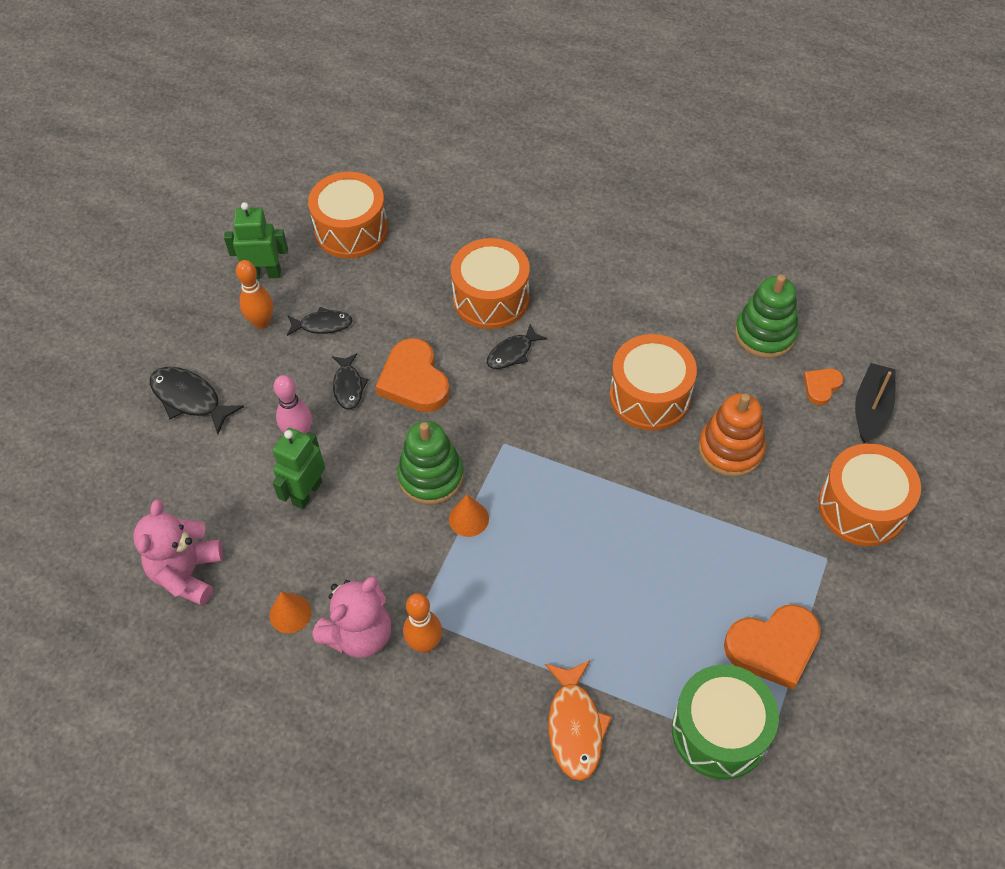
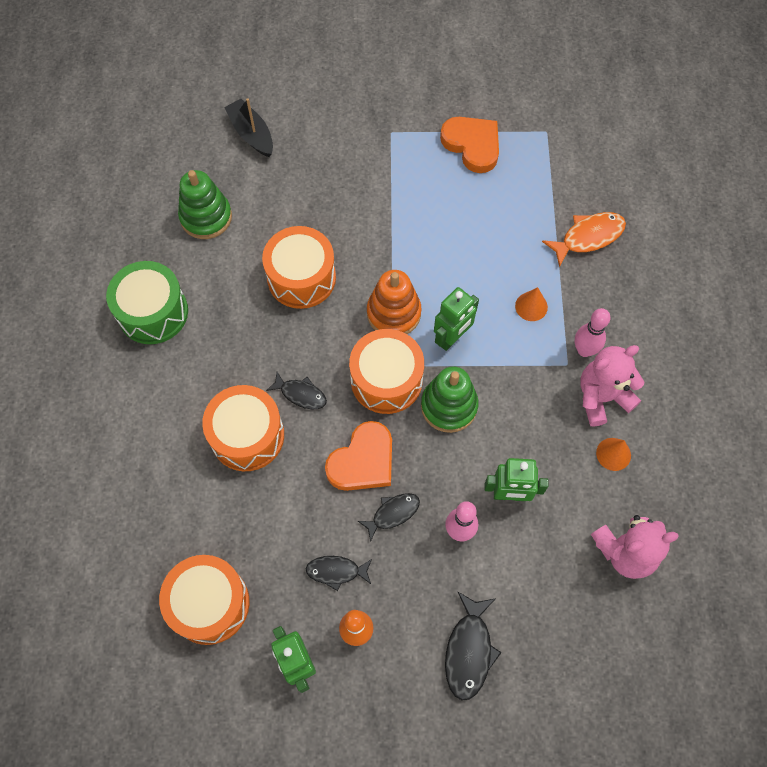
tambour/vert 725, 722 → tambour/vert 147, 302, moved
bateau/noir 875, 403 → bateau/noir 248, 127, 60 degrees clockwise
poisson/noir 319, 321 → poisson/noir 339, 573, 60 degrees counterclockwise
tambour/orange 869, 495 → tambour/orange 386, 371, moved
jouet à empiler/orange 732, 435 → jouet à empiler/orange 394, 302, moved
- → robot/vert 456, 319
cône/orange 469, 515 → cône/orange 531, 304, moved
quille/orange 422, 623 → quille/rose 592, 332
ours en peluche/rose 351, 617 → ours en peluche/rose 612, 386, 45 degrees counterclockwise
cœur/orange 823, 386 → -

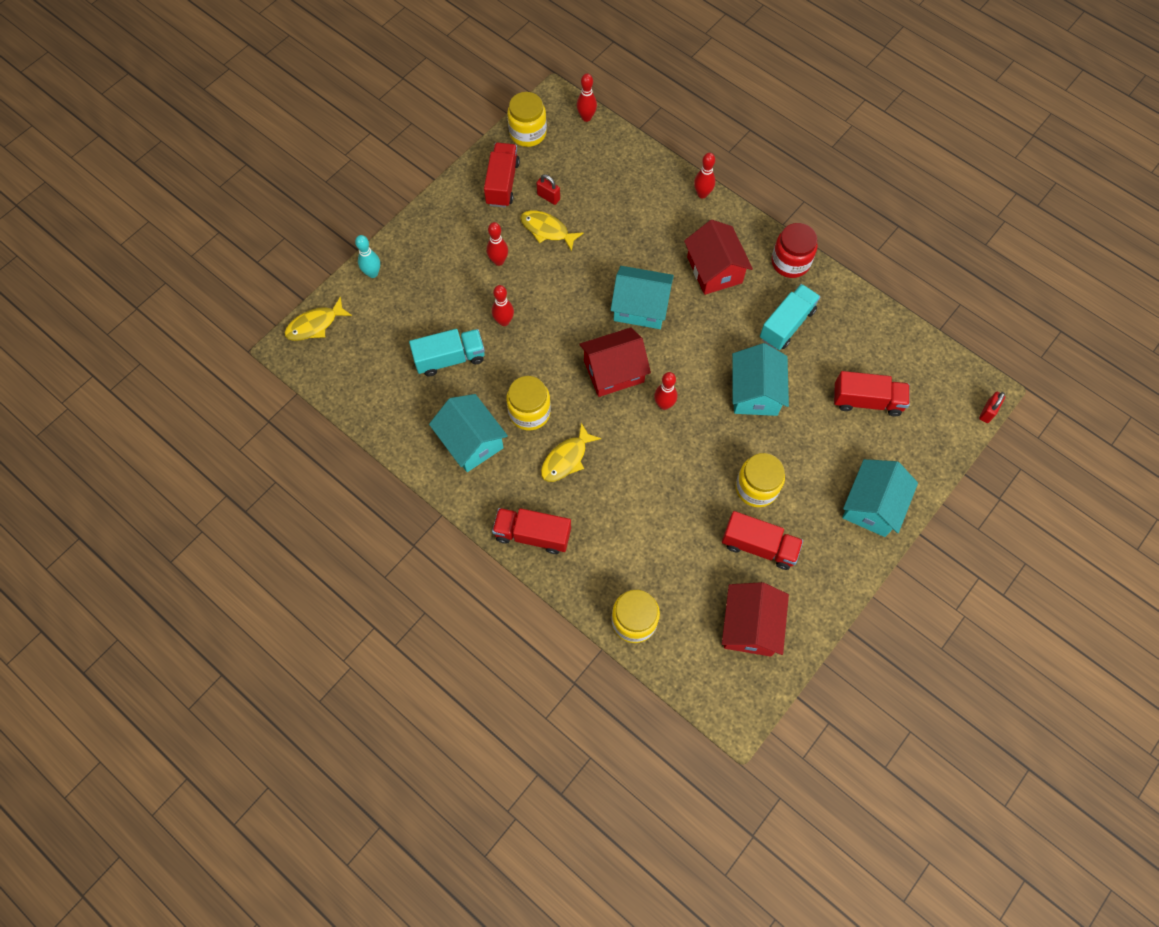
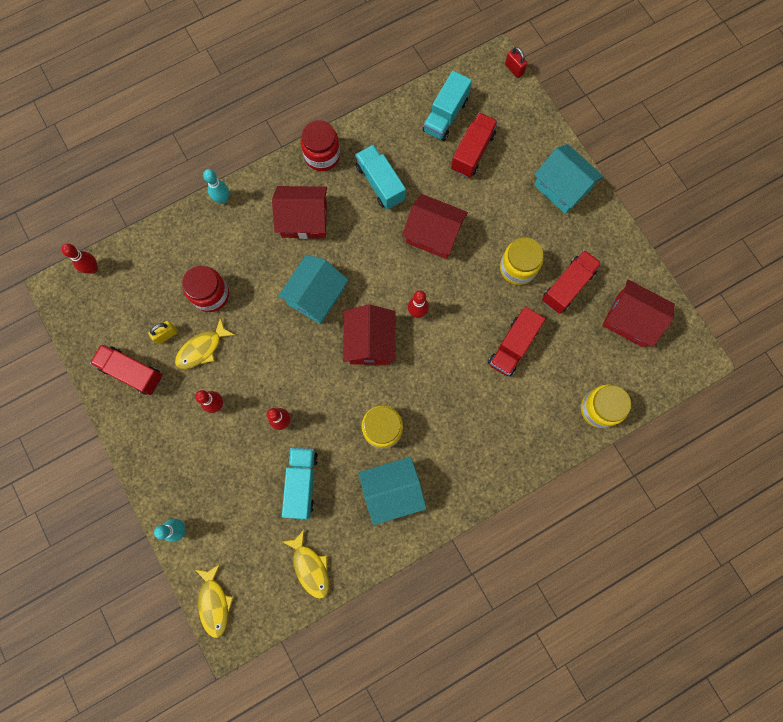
cadenas/rouge 548, 189 → cadenas/jaune 163, 332
- → bocal/rouge 205, 289
quille/rouge 704, 175 → quille/turquoise 216, 186
poisson/jaune 571, 452 → poisson/jaune 306, 564, moved
maison/turquoise 760, 379 → maison/rouge 435, 226
- → camion/turquoise 447, 106
camion/rouge 531, 531 → camion/rouge 516, 342, moved
bocal/jaune 527, 119 → -

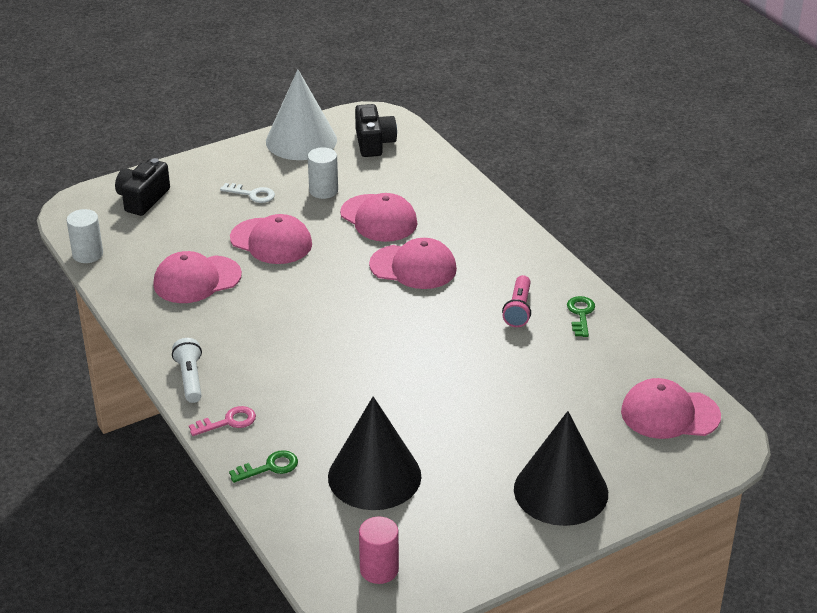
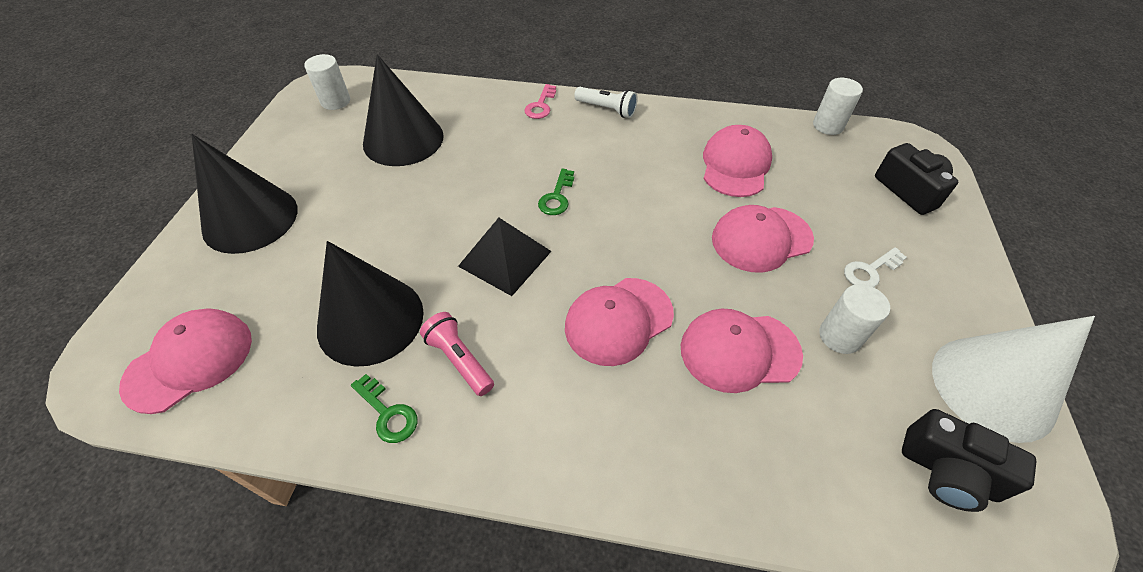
cylindre/rose 379, 550 → cylindre/blanc 327, 82
- → cône/noir 370, 304
- → pyramide/noir 504, 257
clé/vert 263, 466 → clé/vert 556, 192, moved

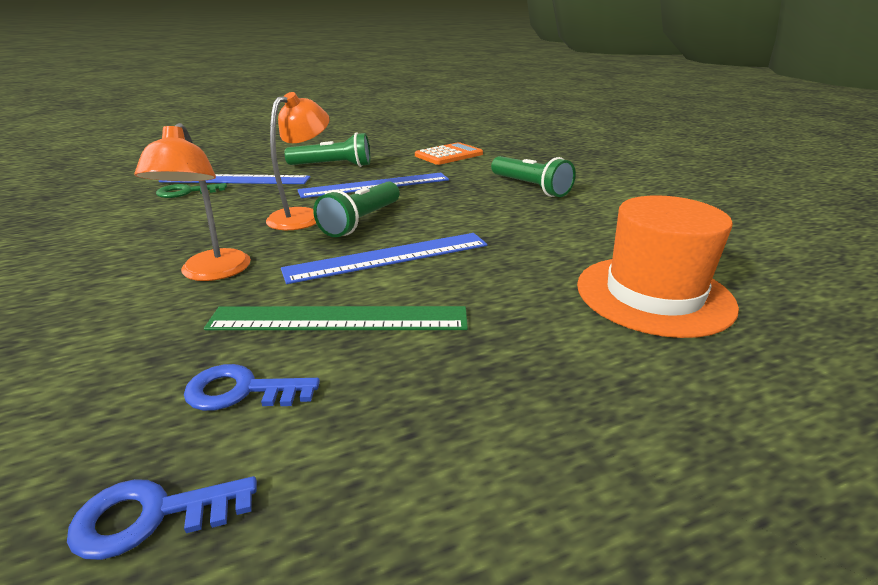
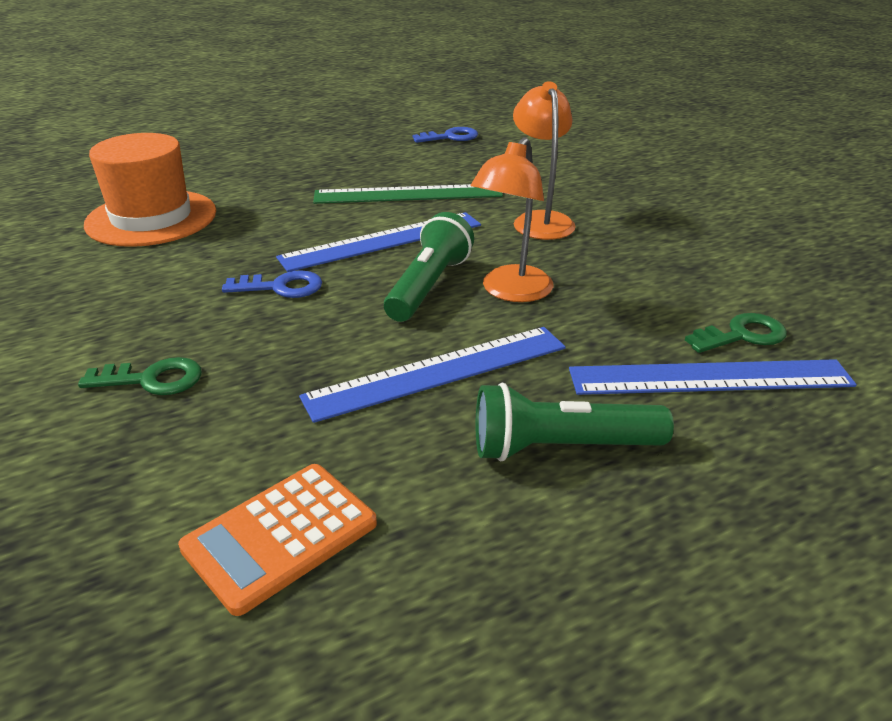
lampe de poche/vert 533, 176 → clé/vert 140, 376
clé/bleu 252, 387 → clé/bleu 272, 284, moved

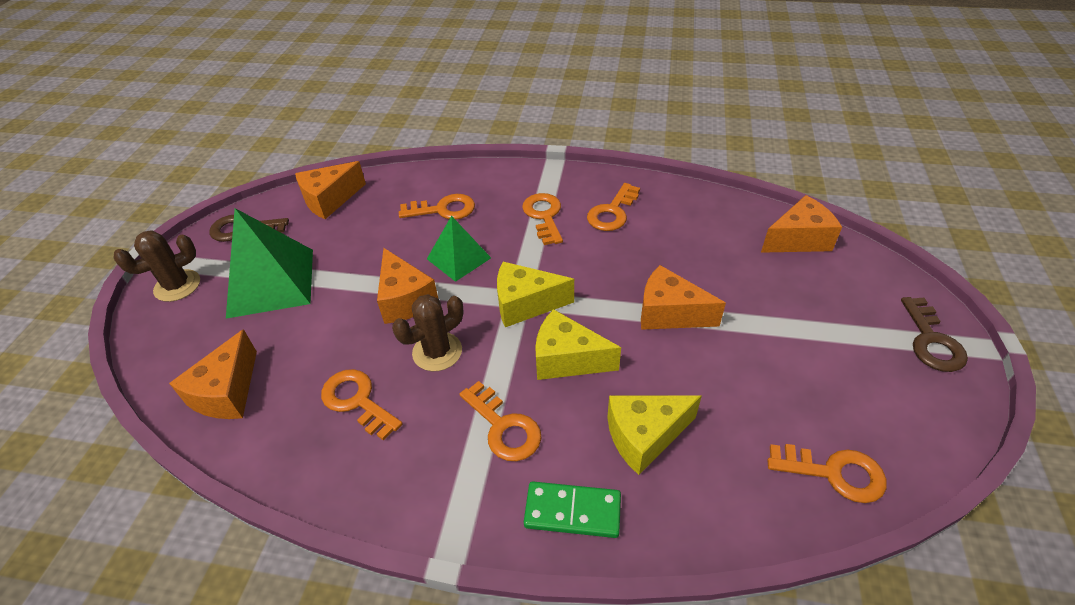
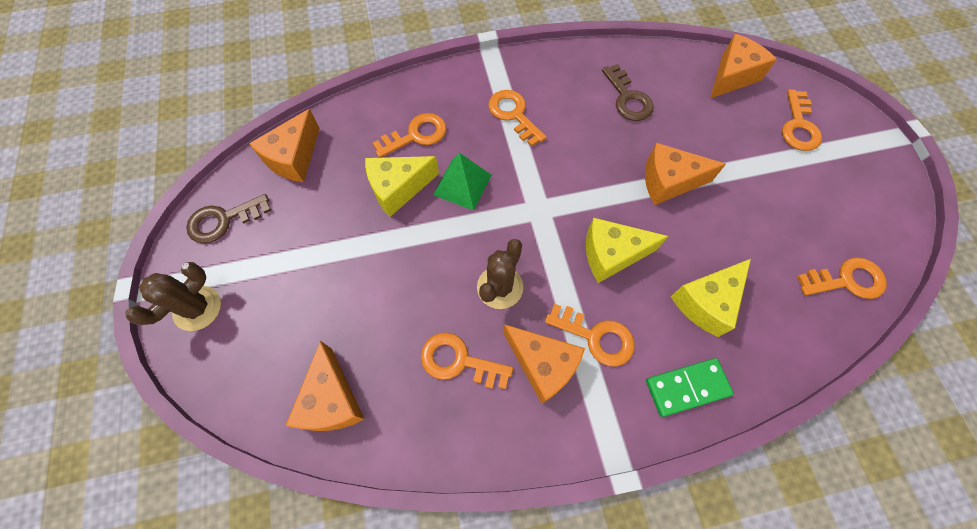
fromage/jaune 535, 294 → fromage/jaune 402, 186, moved
fromage/orange 407, 286 → fromage/orange 544, 364, moved
clé/marron 934, 334 → clé/marron 628, 92, moved
clé/orange 613, 207 → clé/orange 802, 120, moved
pyramide/vert 269, 263 → -

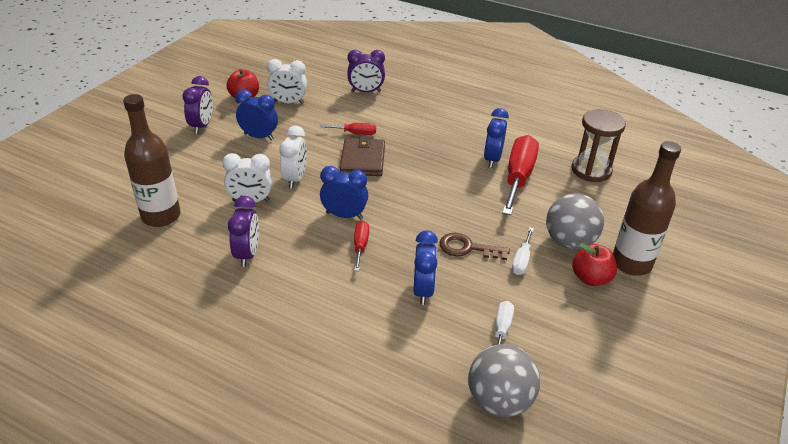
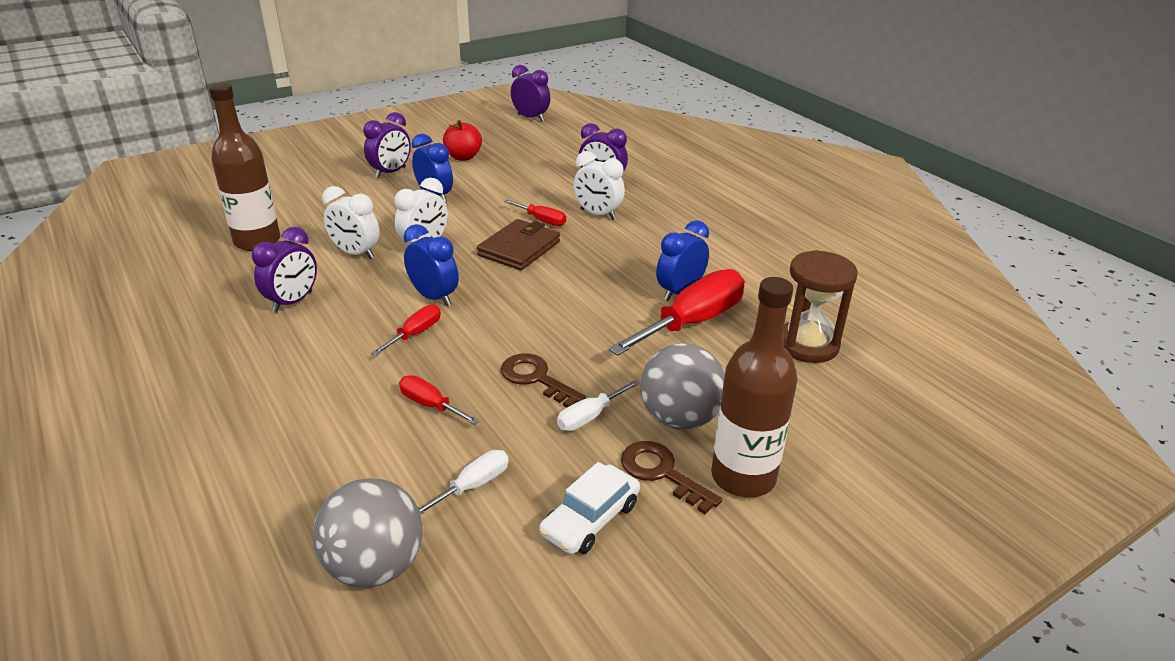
réveil/bleu 425, 267 → tournevis/rouge 439, 400
- → réveil/violet 530, 93
- → voiture/blanc 589, 508
réveil/blanc 287, 81 → réveil/blanc 599, 185, moved
pomme/rouge 594, 265 → clé/marron 671, 477

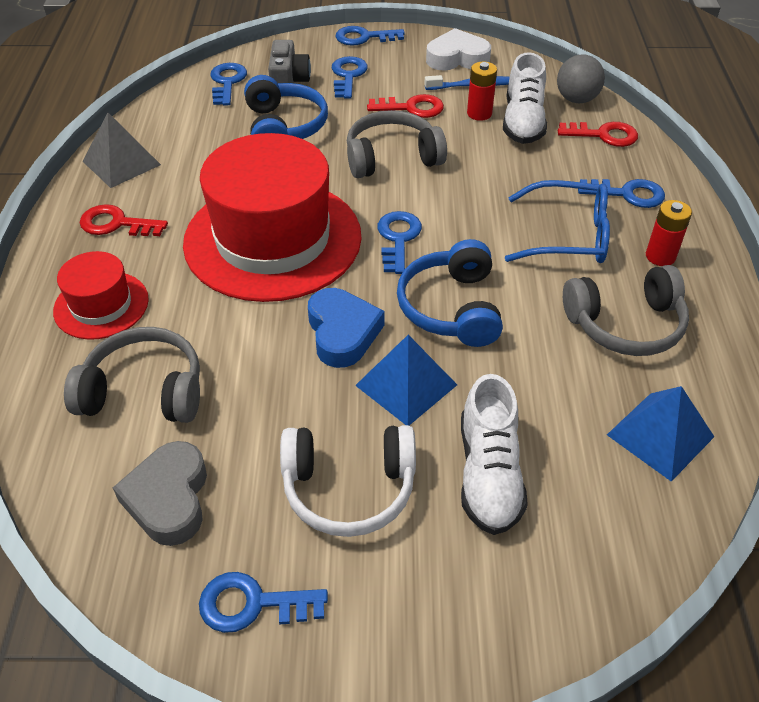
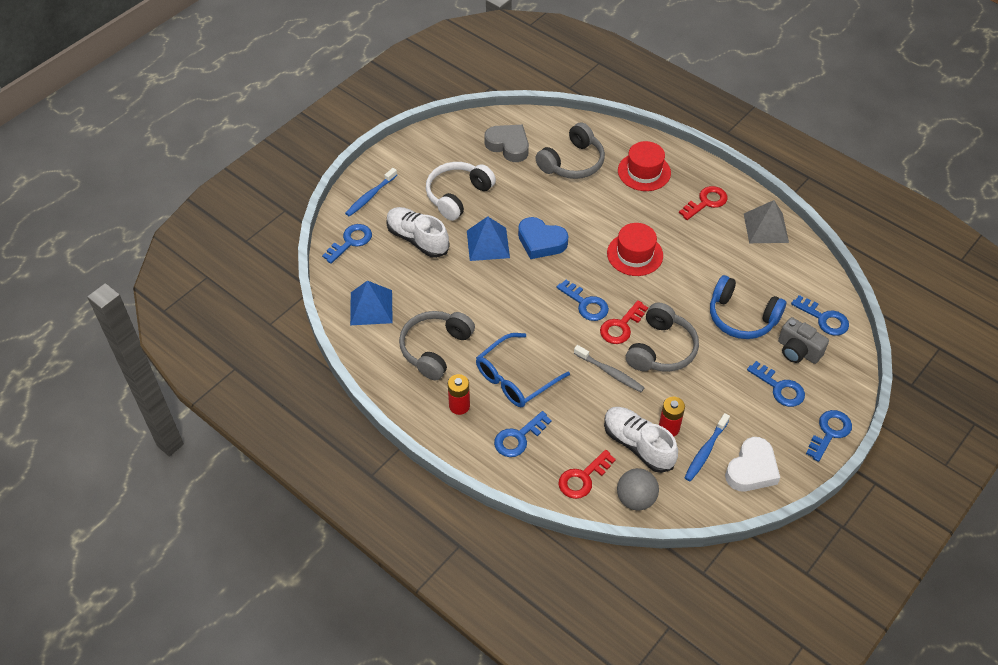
clé/bleu 263, 602 → clé/bleu 347, 244, moved
- → brosse à dents/bleu 371, 192
- → brosse à dents/gris 609, 368
clé/rouge 405, 106 → clé/rouge 624, 322, moved
chapeau/rouge 272, 217 → chapeau/rouge 635, 249, x0.49
casque audio/bleu 450, 293 → -

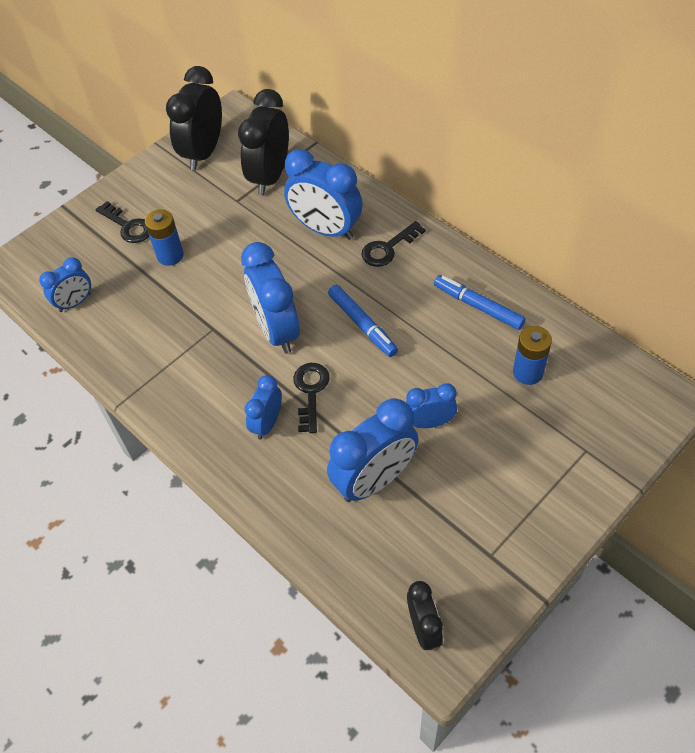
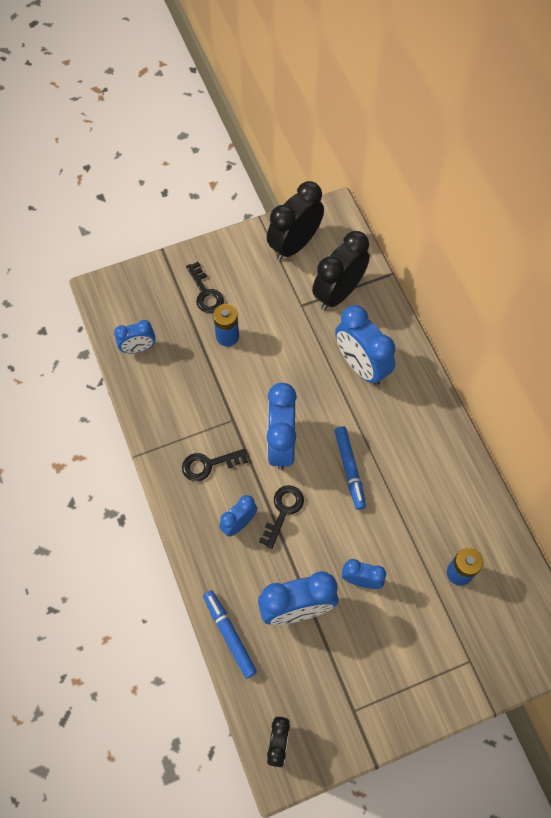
clé/noir 393, 244 → clé/noir 215, 465, moved
feutre/bleu 480, 302 → feutre/bleu 230, 634, moved

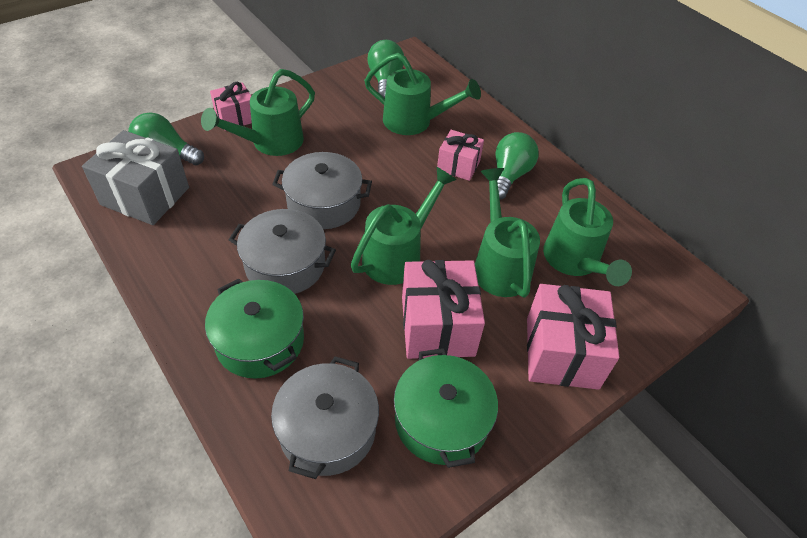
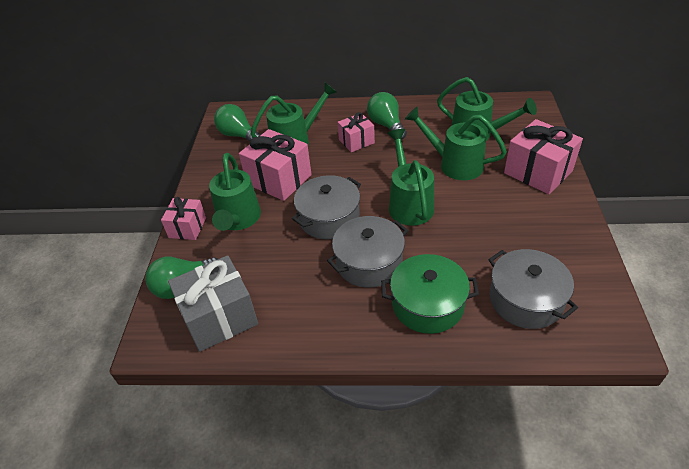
cadeau/rose 443, 309 → cadeau/rose 275, 165, moved
marmite/vert 446, 408 → -

